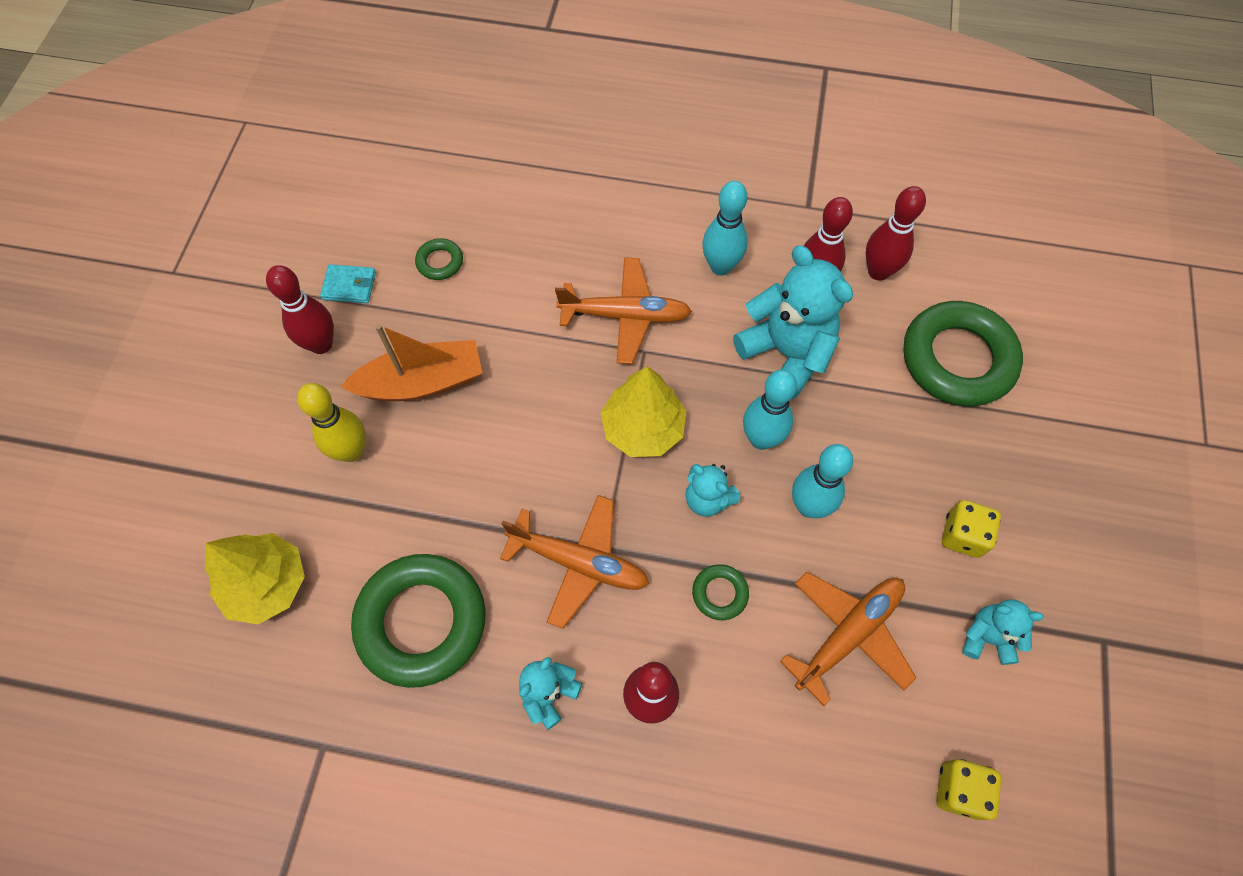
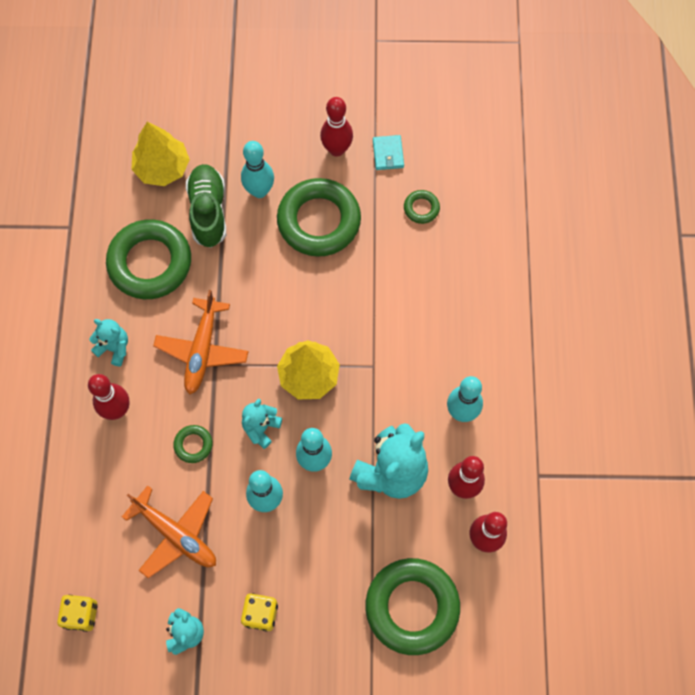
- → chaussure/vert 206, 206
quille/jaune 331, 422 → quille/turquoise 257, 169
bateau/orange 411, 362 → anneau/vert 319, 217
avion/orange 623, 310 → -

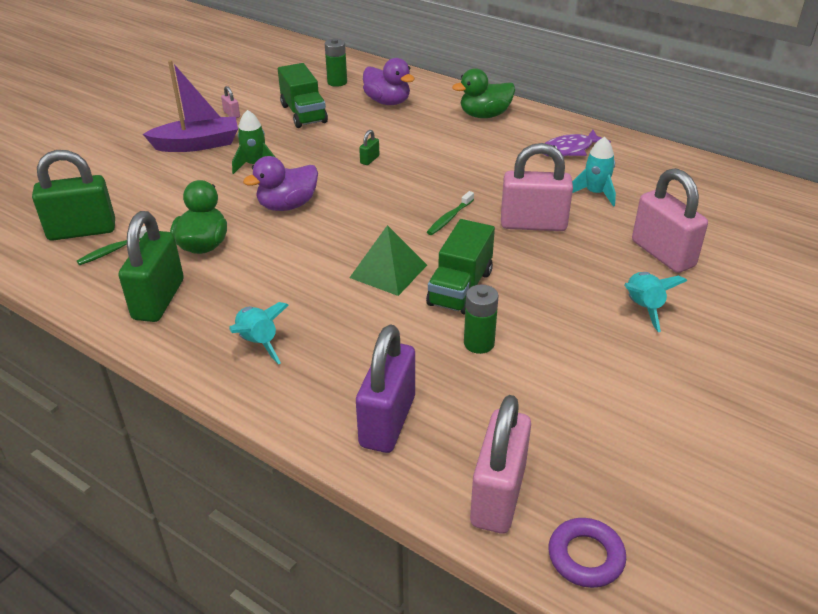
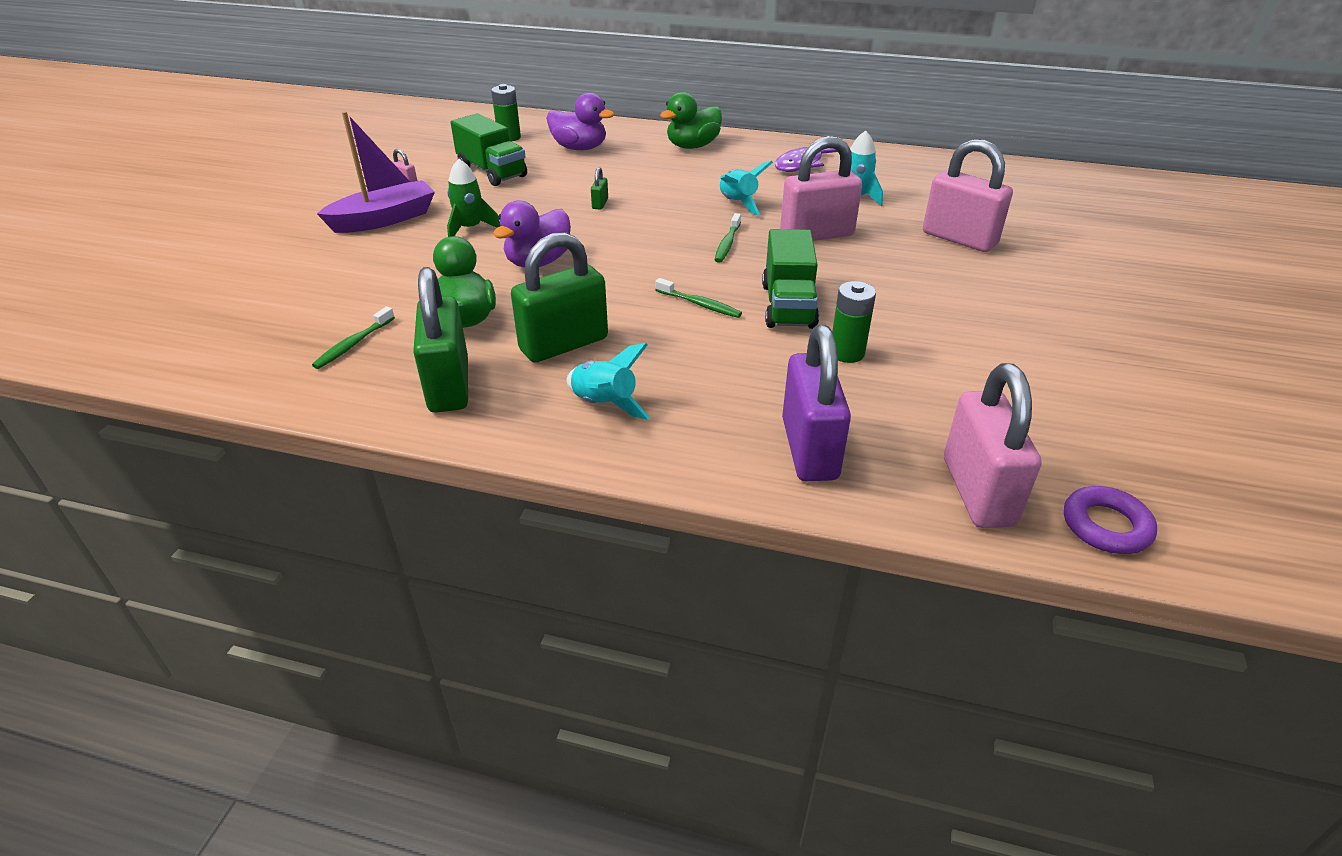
cadenas/vert 73, 195 → cadenas/vert 559, 297, moved
pyramide/vert 388, 260 → brosse à dents/vert 698, 298
fusée/turquoise 655, 302 → fusée/turquoise 746, 188, moved

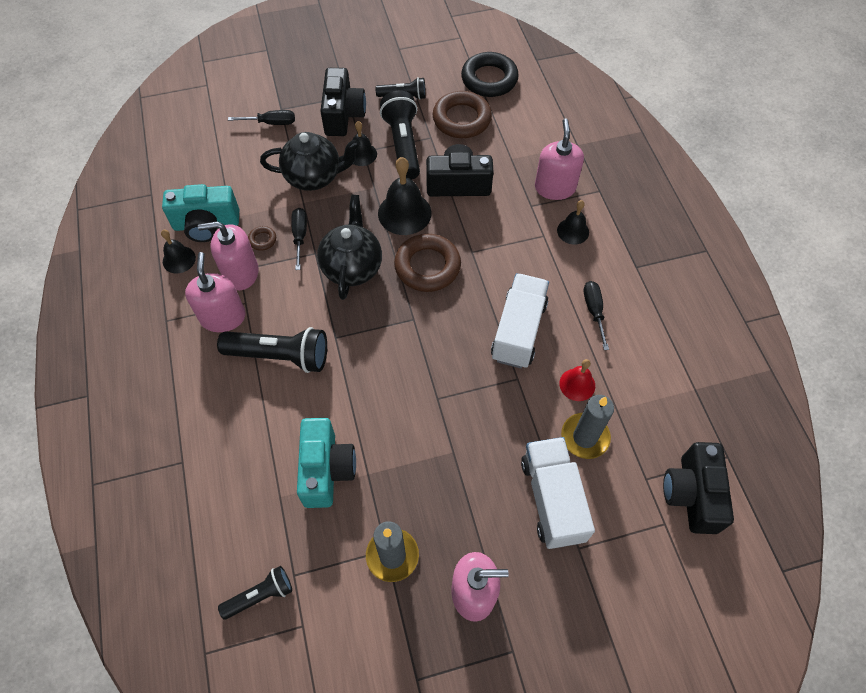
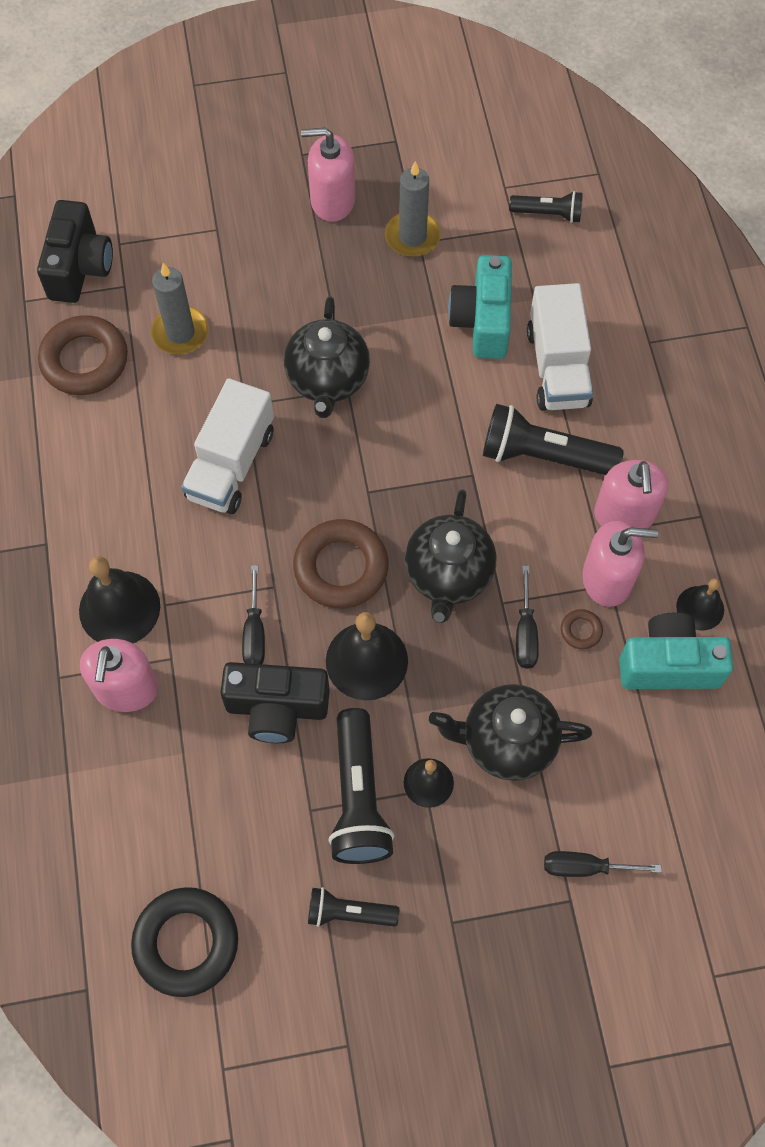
anneau/marron 462, 114 → anneau/marron 83, 355, moved
cloche/noir 573, 222 → cloche/noir 119, 599, x1.70
tournevis/noir 596, 315 → tournevis/noir 253, 614, moved
- → théière/noir 327, 357
lampe de poche/noir 255, 592 → lampe de poche/noir 546, 207, 150 degrees counterclockwise
camion/blanc 558, 493 → camion/blanc 560, 347, moved
appareil photo/noir 343, 102 → -
cloche/rouge 577, 380 → -

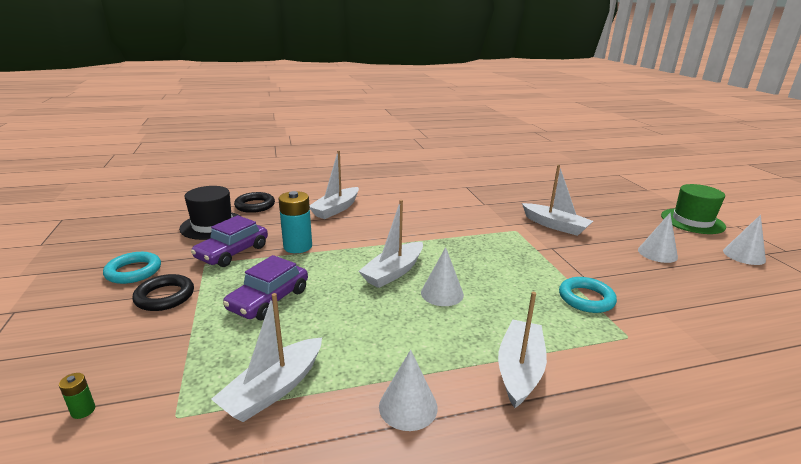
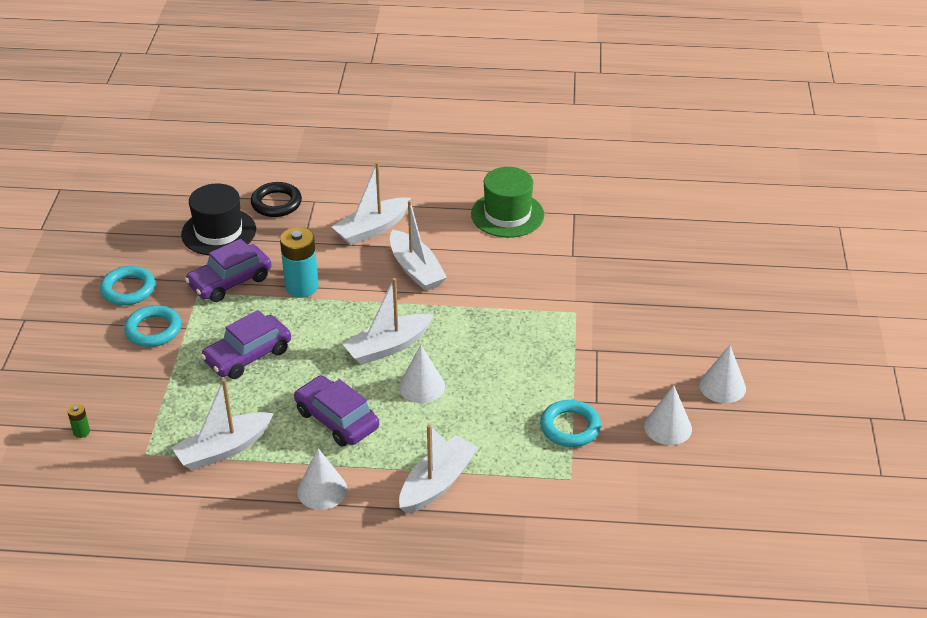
anneau/noir 163, 292 → anneau/turquoise 152, 326
- → voiture/violet 336, 410
bateau/blanc 557, 200 → bateau/blanc 418, 245, moved
chapeau/vert 693, 209 → chapeau/vert 507, 202, moved
cône/blanc 744, 240 → cône/blanc 668, 415, moved

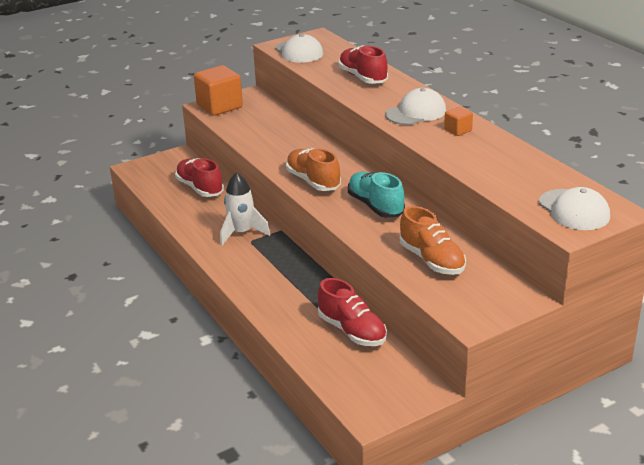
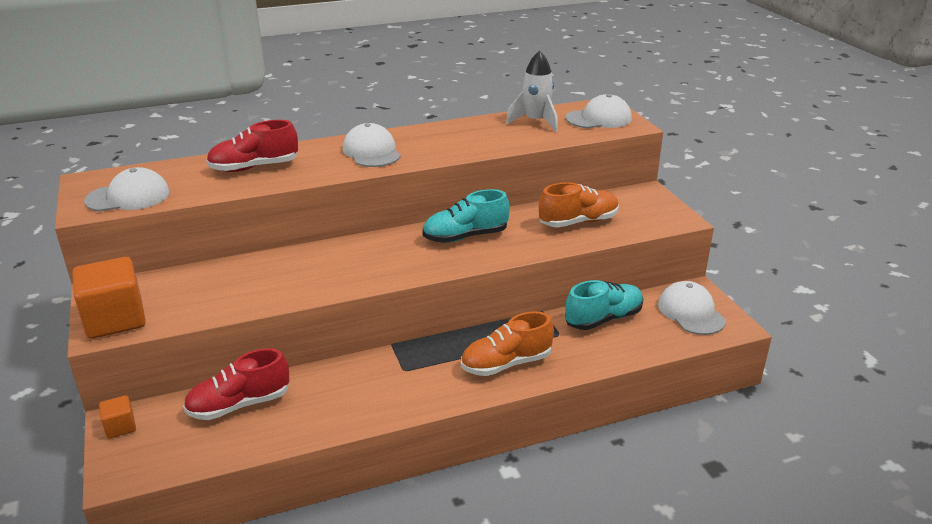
cube/orange 458, 121 → cube/orange 117, 416, moved
chaussure/orange 313, 169 → chaussure/orange 507, 343, moved
fusée/blanc 245, 209 → fusée/blanc 532, 91, moved
chaussure/rouge 352, 312 → chaussure/turquoise 604, 305
- → casquette/blanc 692, 308

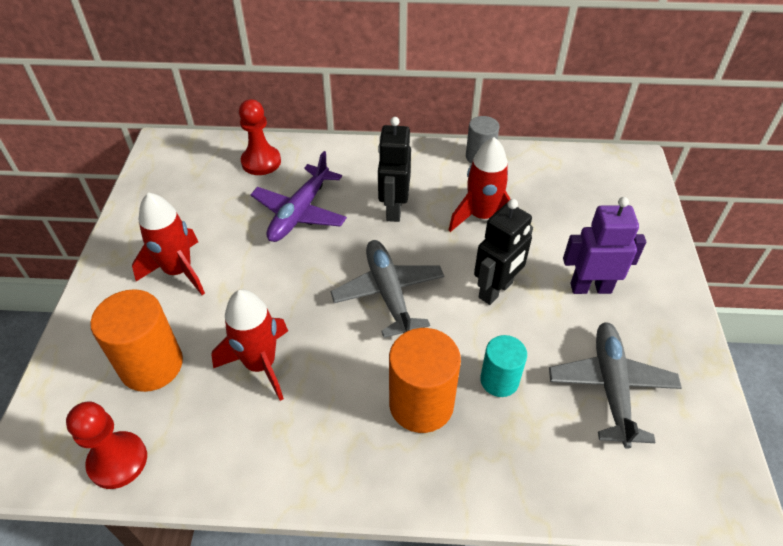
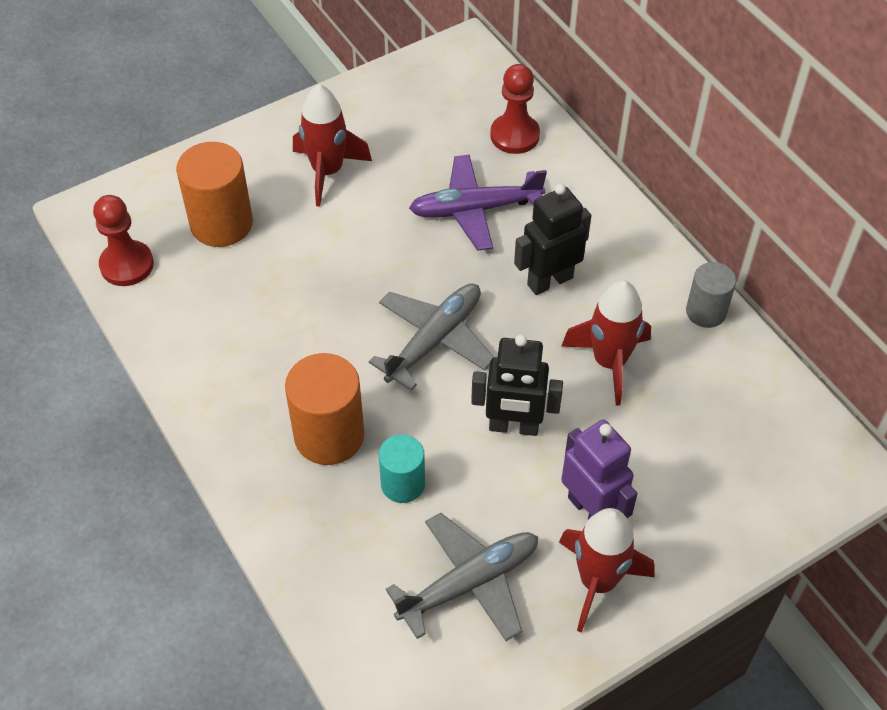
fusée/rouge 249, 345 → fusée/rouge 607, 570, moved

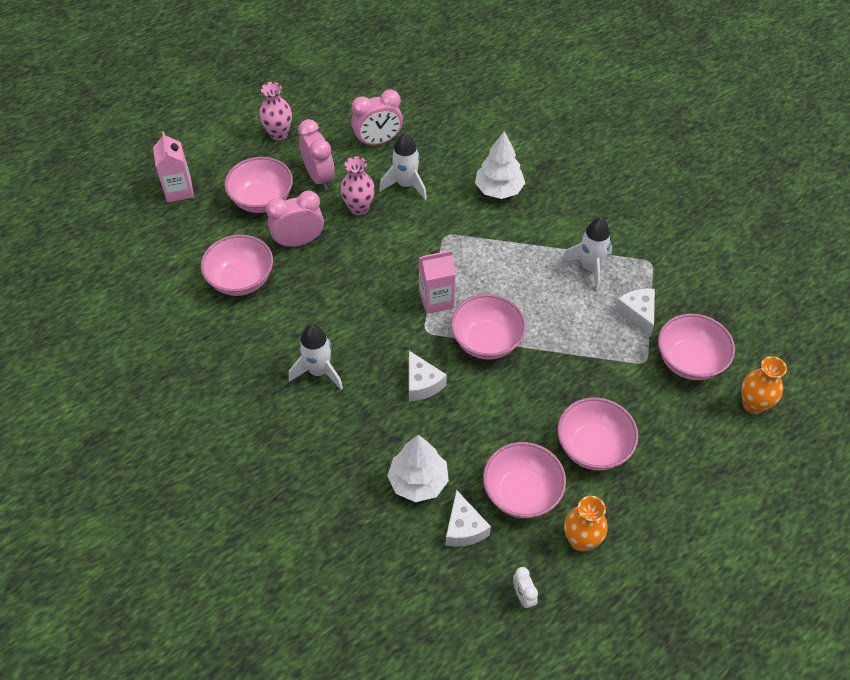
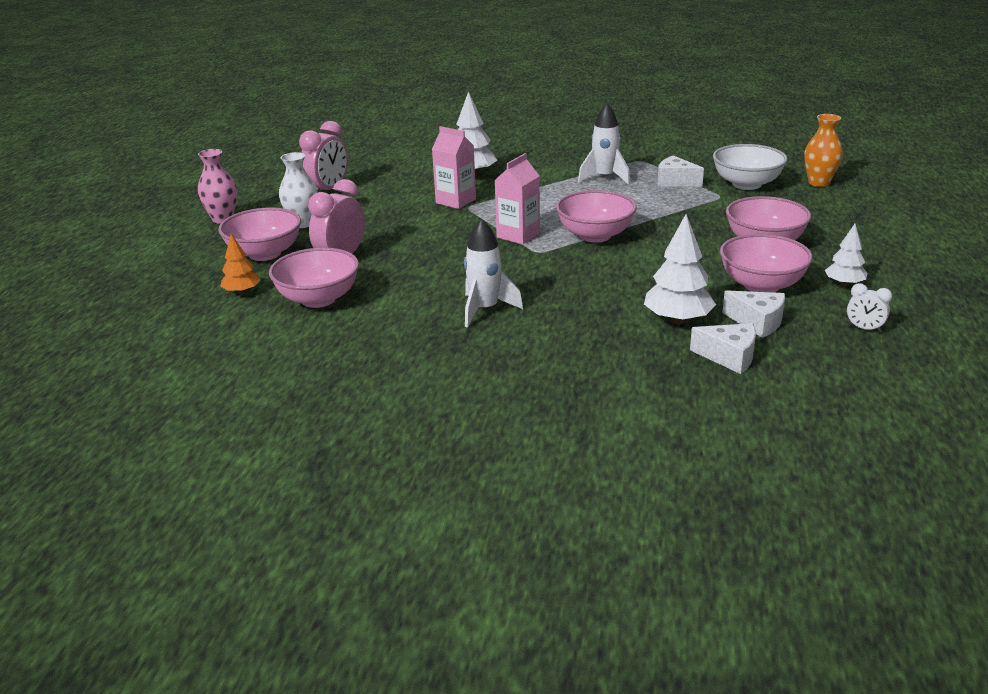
- → arbre/orange 240, 264
réveil/rose 316, 154 → vase/blanc 298, 190
brique de lait/rose 173, 167 → brique de lait/rose 454, 167, moved
fromage/blanc 428, 376 → fromage/blanc 723, 348, moved
bol/rose 696, 346 → bol/blanc 750, 167
vase/orange 585, 524 → arbre/blanc 846, 255
vase/rose 357, 186 → -
fusée/blanc 403, 166 → -

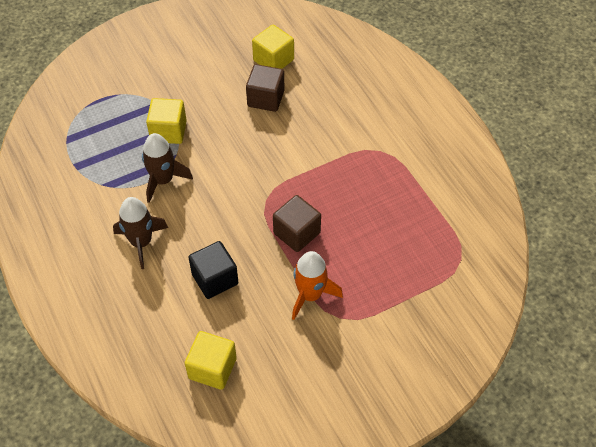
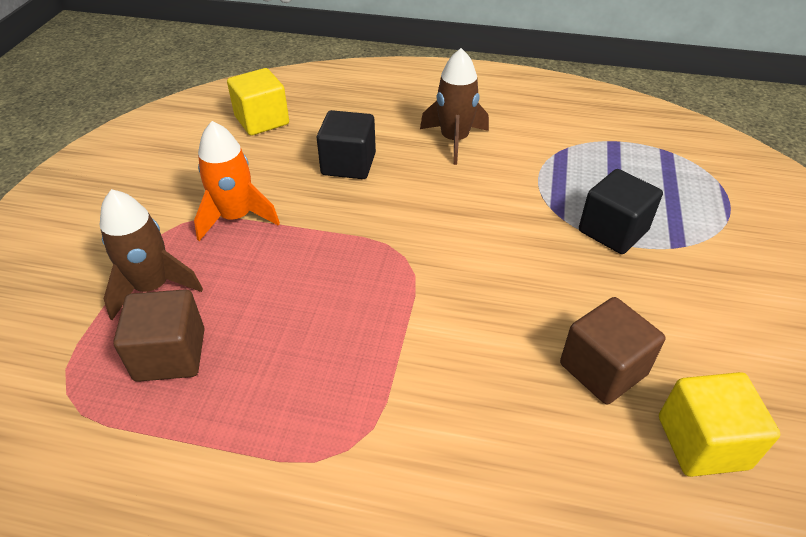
fusée/marron 167, 168 → fusée/marron 151, 254, moved
cube/marron 297, 223 → cube/marron 159, 335, moved
cube/jaune 166, 121 → cube/noir 621, 211

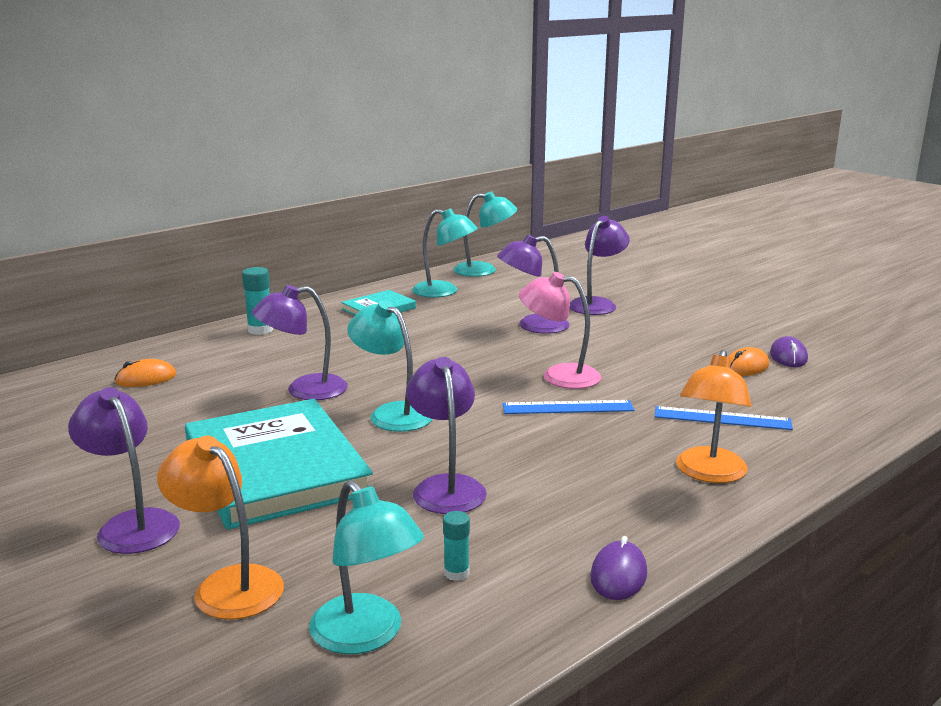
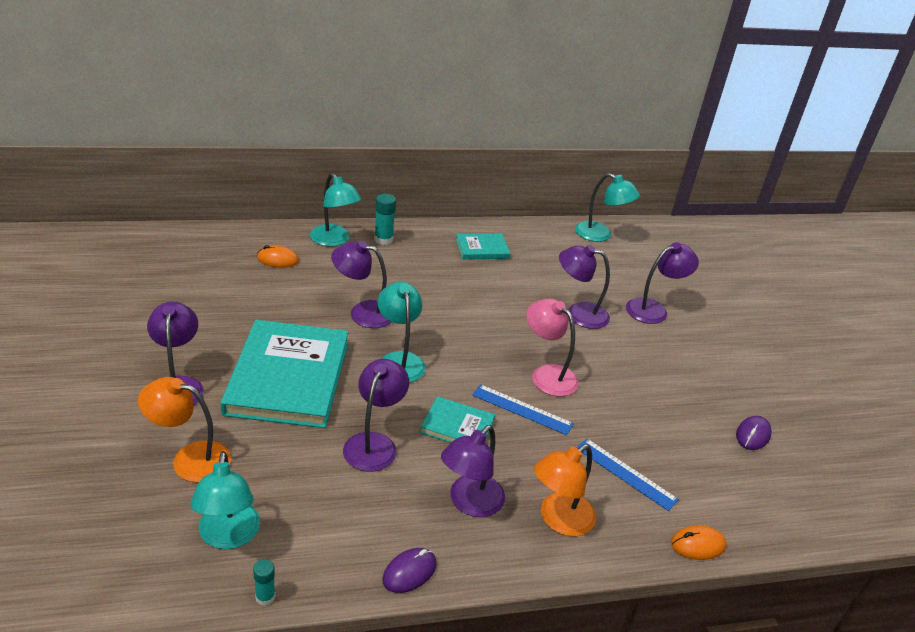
lampe/orange 220, 528 → lampe/orange 184, 430, 60 degrees counterclockwise
bâton de colle/turquoise 456, 546 → bâton de colle/turquoise 264, 582, moved
lampe/turquoise 445, 252 → lampe/turquoise 336, 210, moved
- → livre/turquoise 457, 419
- → lampe/violet 473, 471
souris/orange 748, 361 → souris/orange 699, 542, moved

